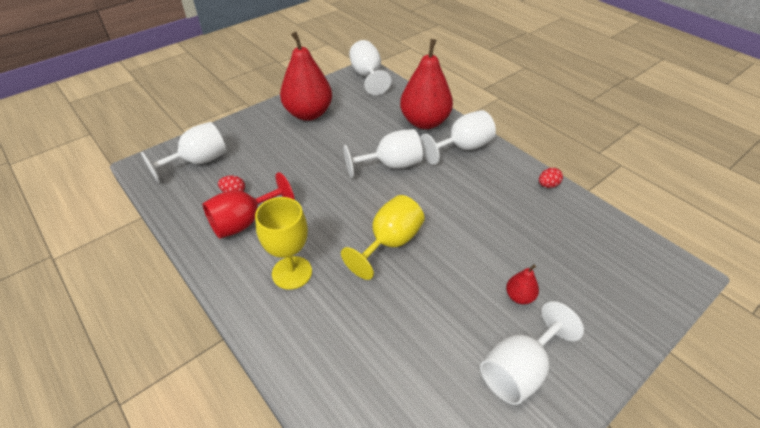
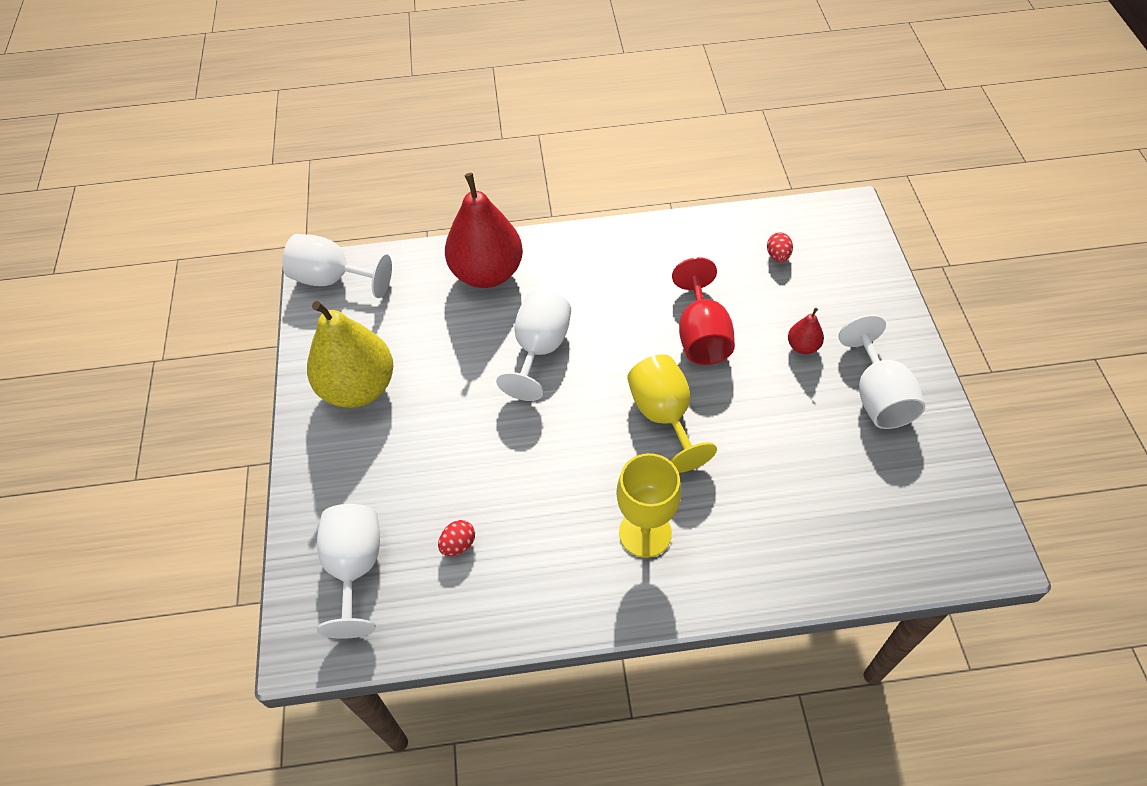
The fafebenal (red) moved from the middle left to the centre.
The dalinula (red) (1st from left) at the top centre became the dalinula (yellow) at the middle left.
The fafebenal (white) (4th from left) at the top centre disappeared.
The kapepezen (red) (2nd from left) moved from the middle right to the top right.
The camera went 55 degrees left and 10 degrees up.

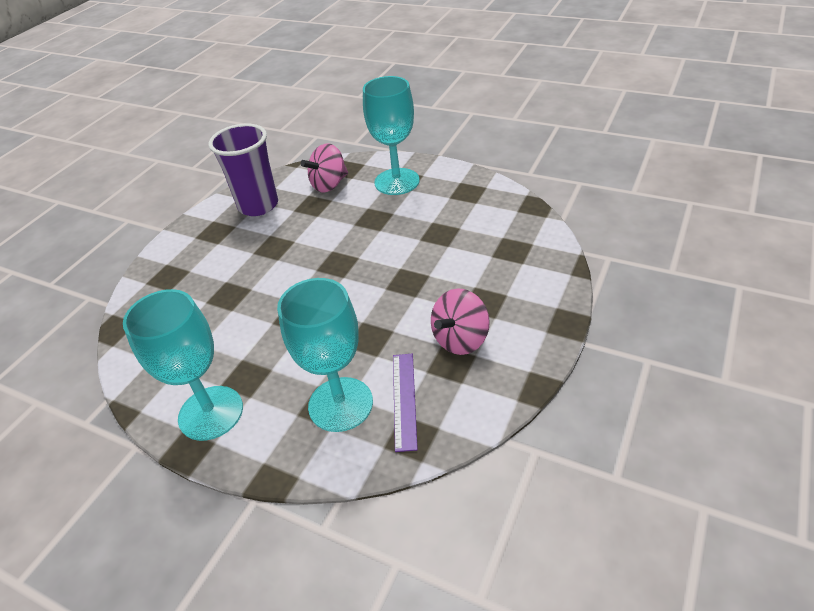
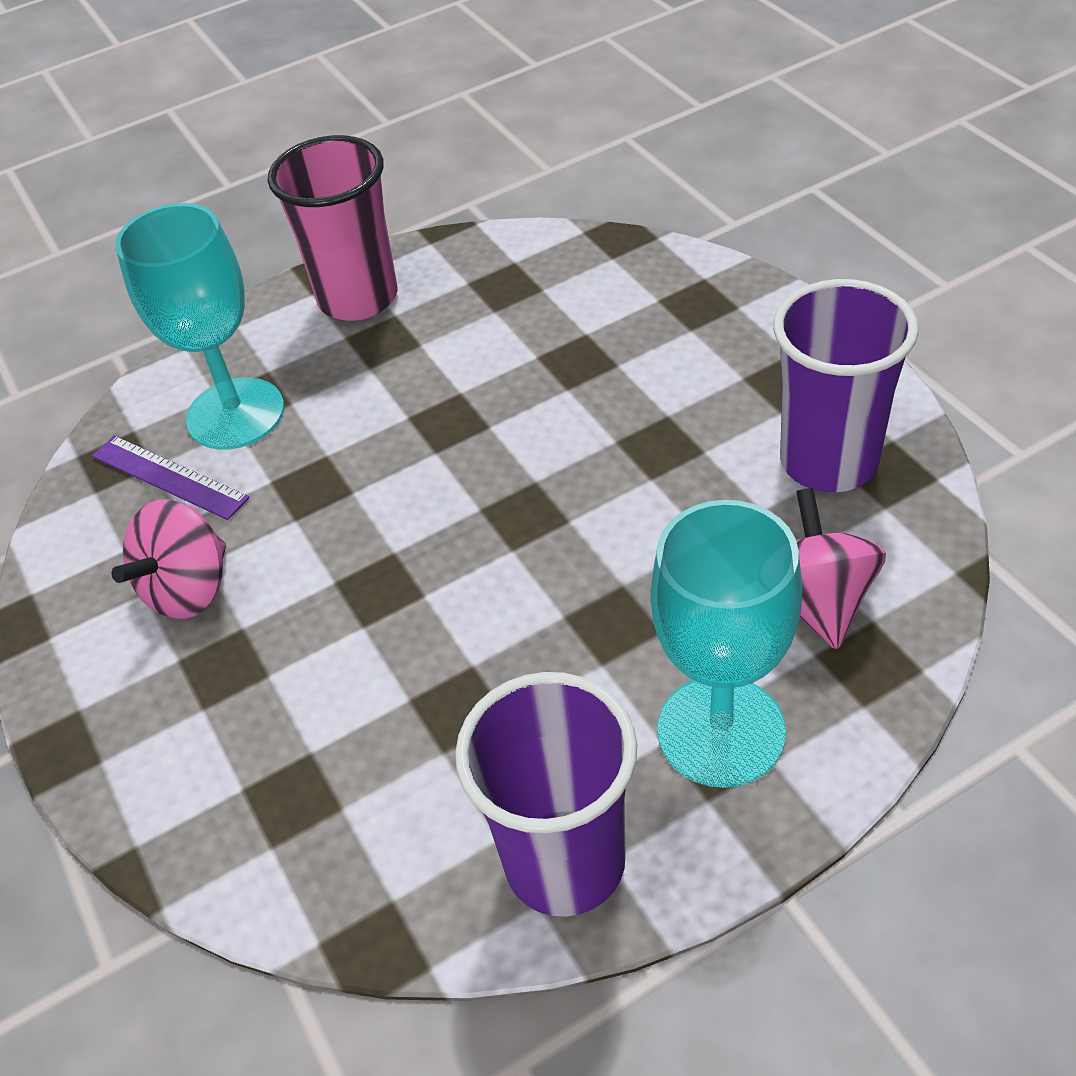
The fafebenal (turquoise) (1st from left) at the middle left was replaced by the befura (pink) at the top left.
The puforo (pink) (2nd from left in the first image) at the centre turned 135 degrees counterclockwise.
The befura (purple) (1st from left) at the bottom centre appeared.
The camera went 125 degrees right and 5 degrees up.

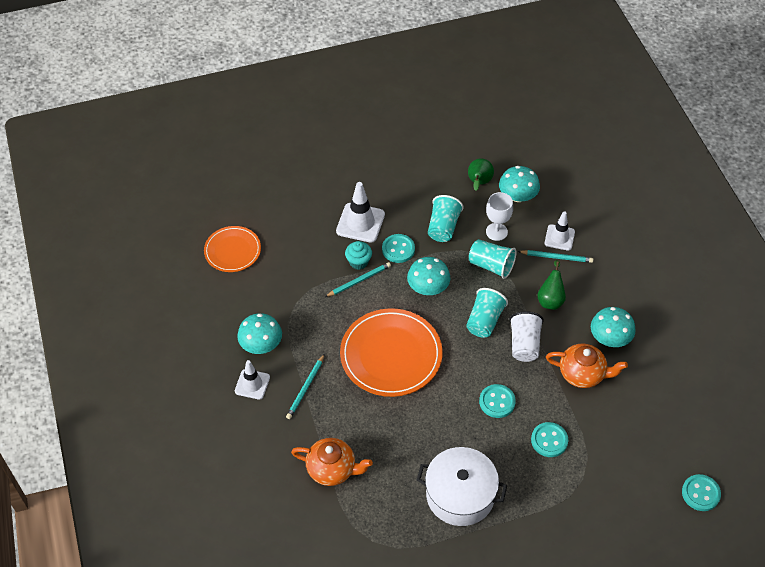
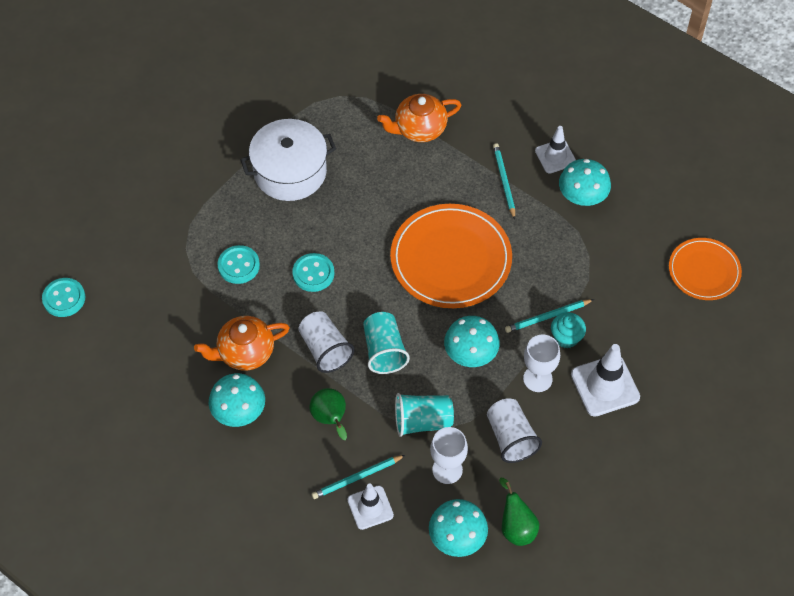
The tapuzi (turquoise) (2nd from left in the first image) at the centre turned 45 degrees clockwise.
The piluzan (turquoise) (1st from left) at the centre was replaced by the fafebenal (white) (2nd from left) at the middle right.
The befura (turquoise) (1st from left) at the centre became the befura (white) (2nd from left) at the bottom centre.
The camera went 145 degrees right and 5 degrees up.

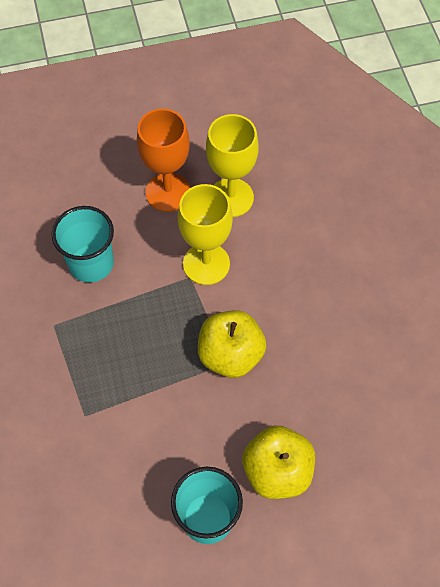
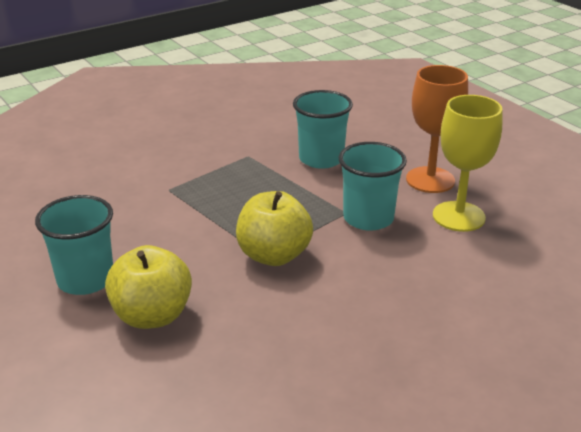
The fafebenal (yellow) (1st from left) at the centre was replaced by the befura (turquoise) (3rd from left) at the centre.
The camera went 70 degrees right and 30 degrees down.

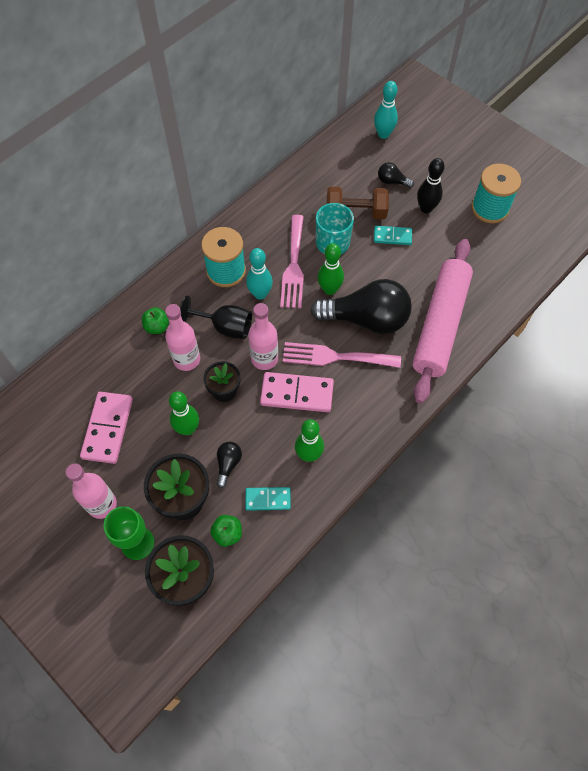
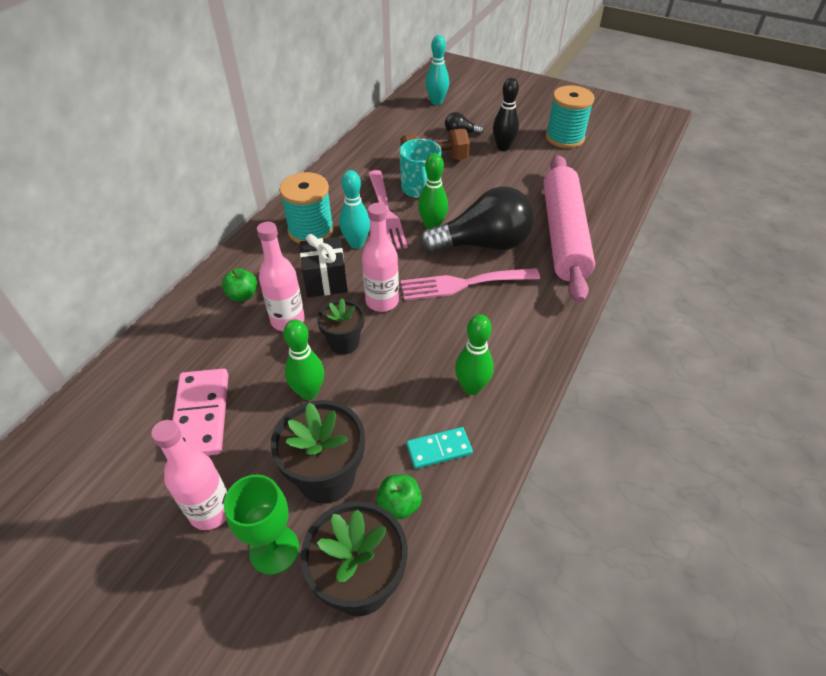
The fafebenal (black) at the centre was replaced by the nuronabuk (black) at the centre.
The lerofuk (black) (1st from left) at the centre disappeared.
The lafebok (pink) (2nd from left) at the centre disappeared.
The lafebok (turquoise) (2nd from left) at the top right disappeared.
The camera went 15 degrees left and 15 degrees down.

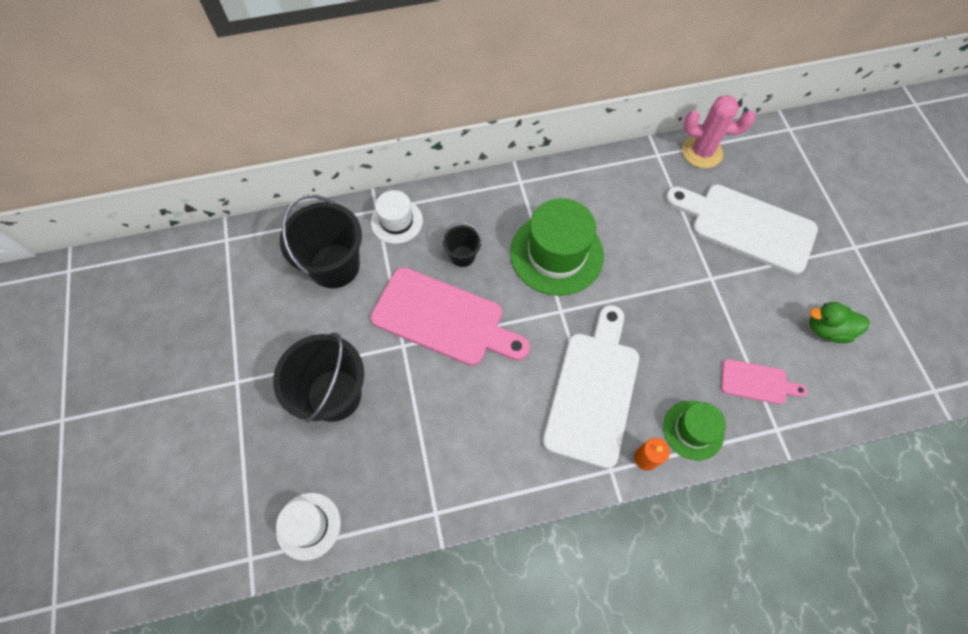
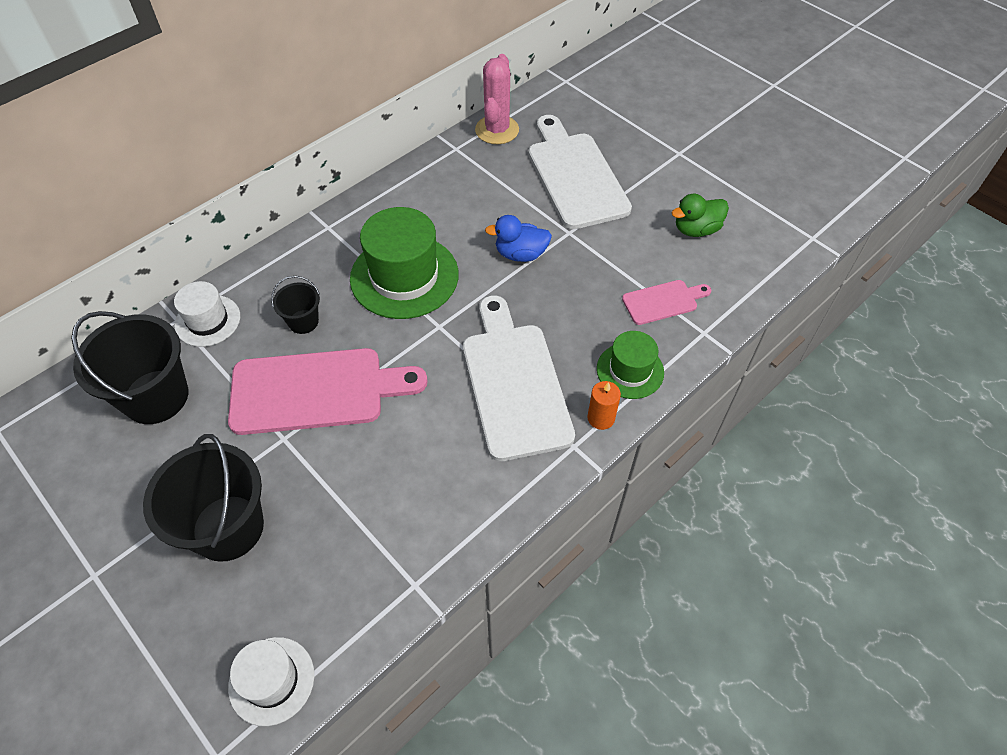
The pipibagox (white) (2nd from left) at the middle right turned 75 degrees clockwise.
The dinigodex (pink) at the top right turned 60 degrees counterclockwise.
The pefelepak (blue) at the top centre appeared.
The camera went 30 degrees left and 10 degrees down.

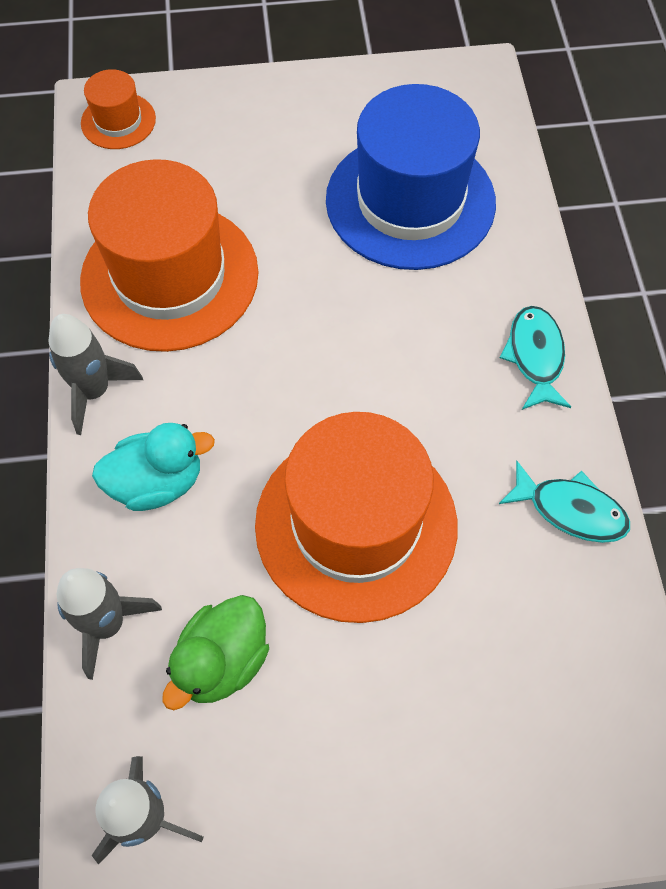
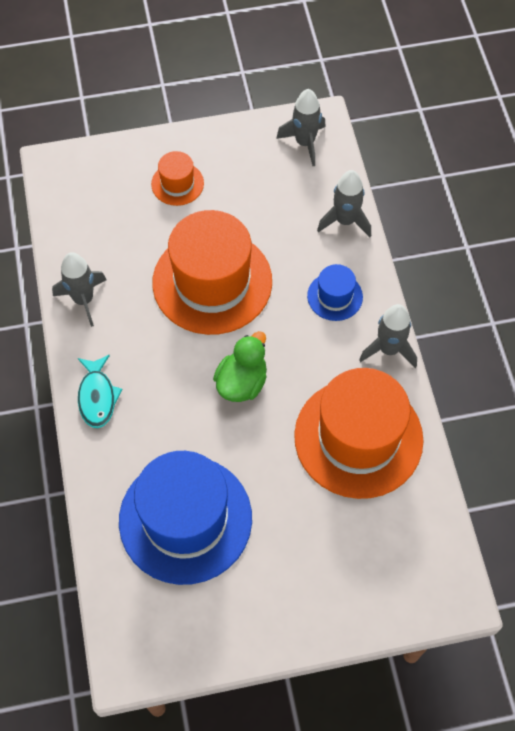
The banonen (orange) (1st from left) moved from the top left to the top centre.
The pefelepak (turquoise) at the middle left was replaced by the banonen (blue) (2nd from left) at the centre.
The pefelepak (green) moved from the bottom left to the centre.
The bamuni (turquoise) (2nd from left) at the middle right was replaced by the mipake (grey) (1st from left) at the middle left.
The camera went 175 degrees right and 0 degrees up.

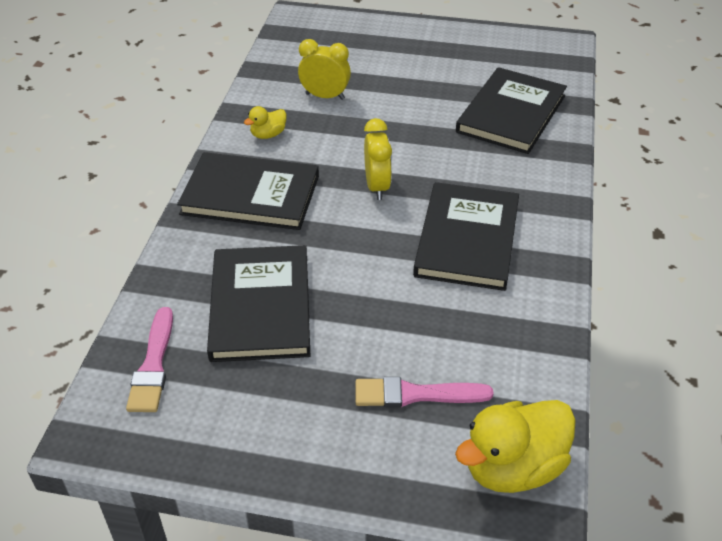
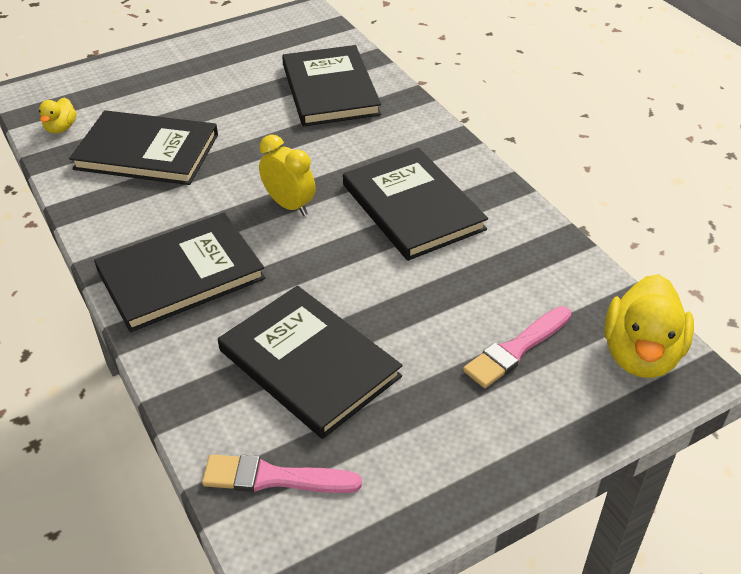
The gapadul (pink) (1st from left) at the middle left turned 135 degrees clockwise.
The pefelepak (yellow) (1st from left) moved from the top centre to the top left.
The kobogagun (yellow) (1st from left) at the top centre was replaced by the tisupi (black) (1st from left) at the top left.
The camera went 40 degrees left and 0 degrees up.

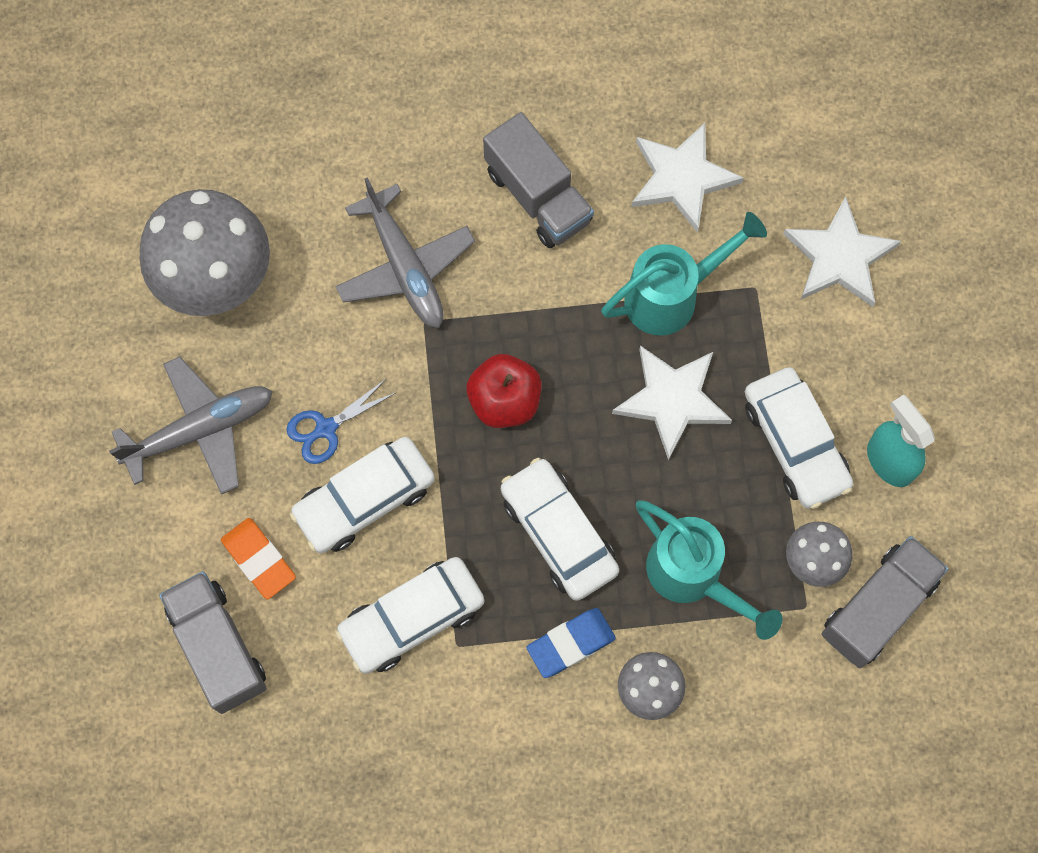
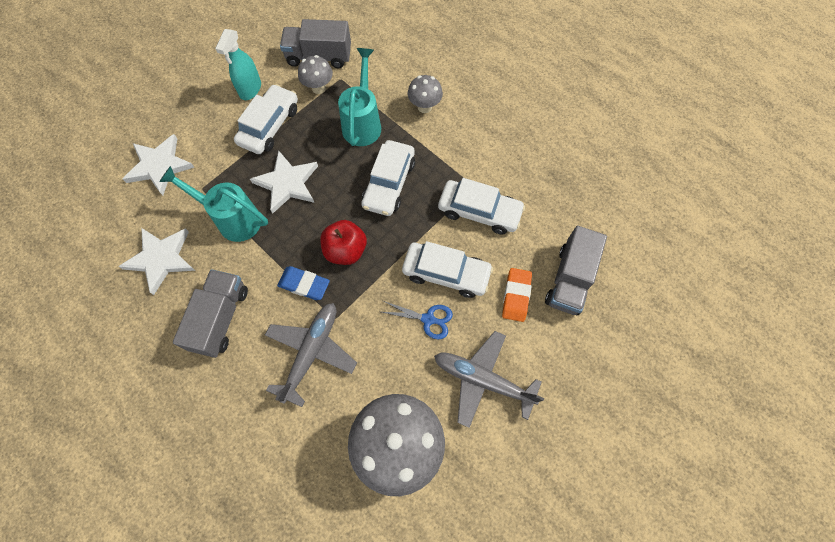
The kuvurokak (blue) moved from the bottom centre to the centre.
The camera went 130 degrees left and 5 degrees down.

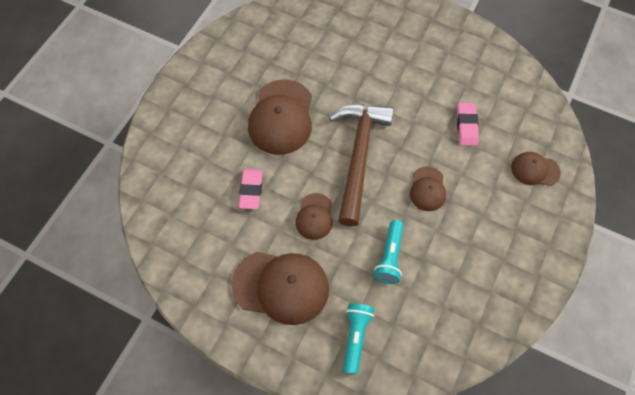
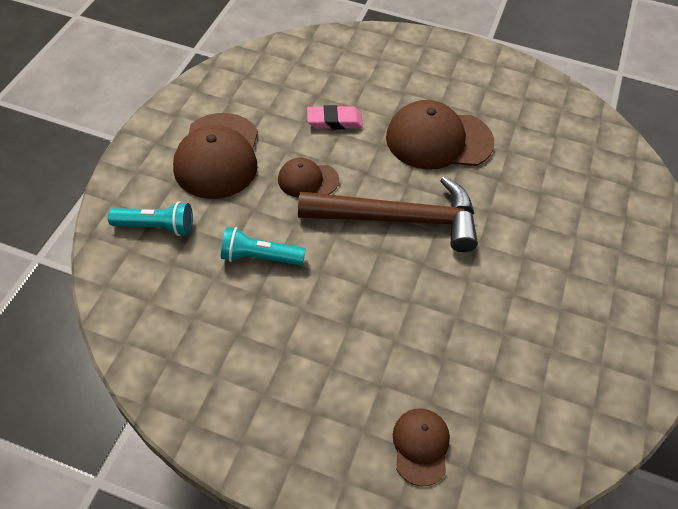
The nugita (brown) (4th from left) at the middle right disappeared.
The kuvurokak (pink) (2nd from left) at the top right disappeared.
The camera went 80 degrees right and 10 degrees down.

